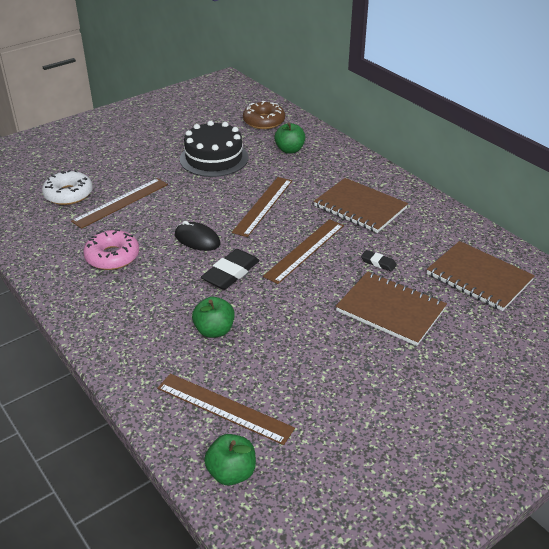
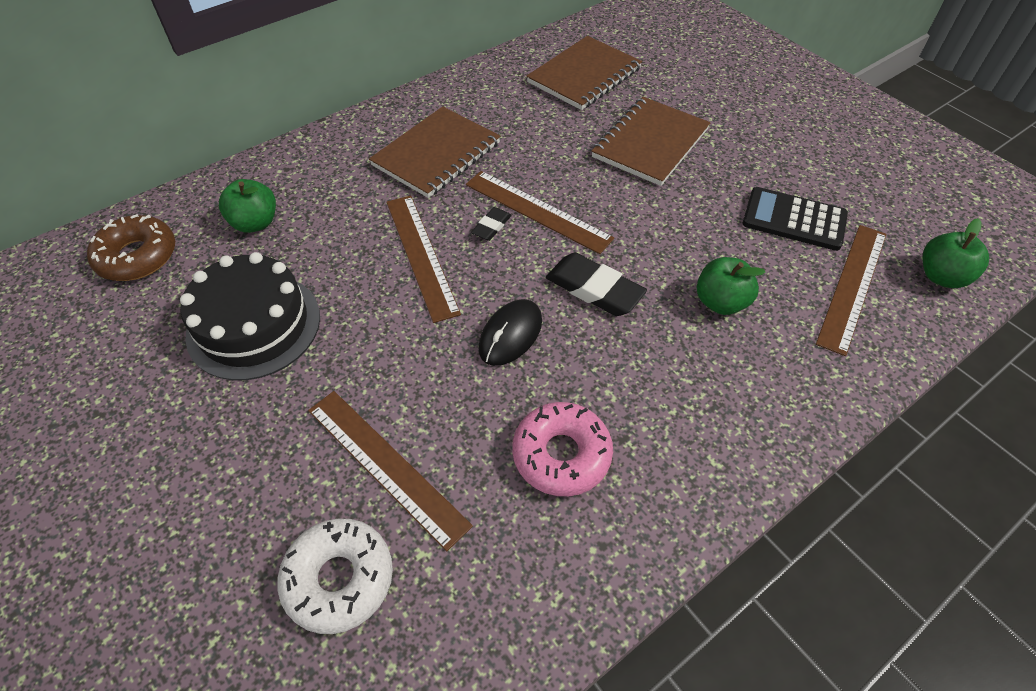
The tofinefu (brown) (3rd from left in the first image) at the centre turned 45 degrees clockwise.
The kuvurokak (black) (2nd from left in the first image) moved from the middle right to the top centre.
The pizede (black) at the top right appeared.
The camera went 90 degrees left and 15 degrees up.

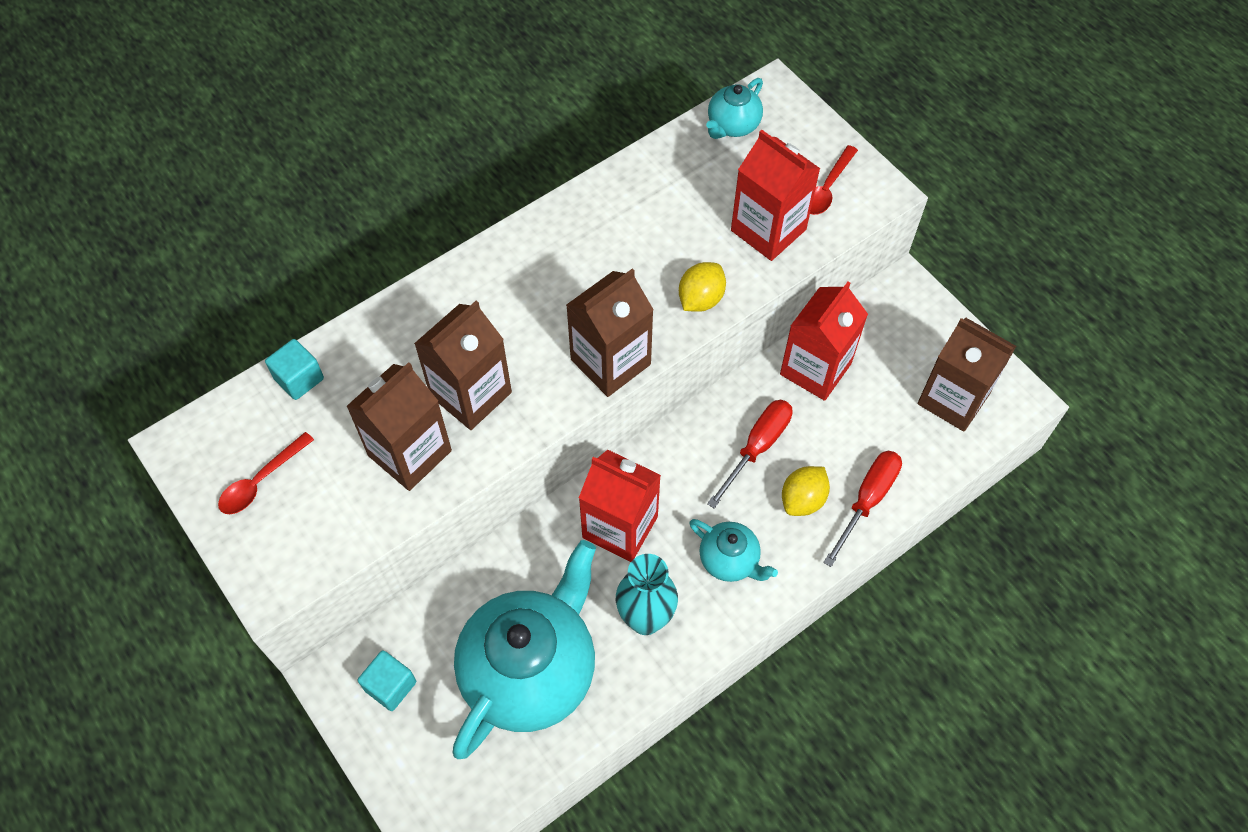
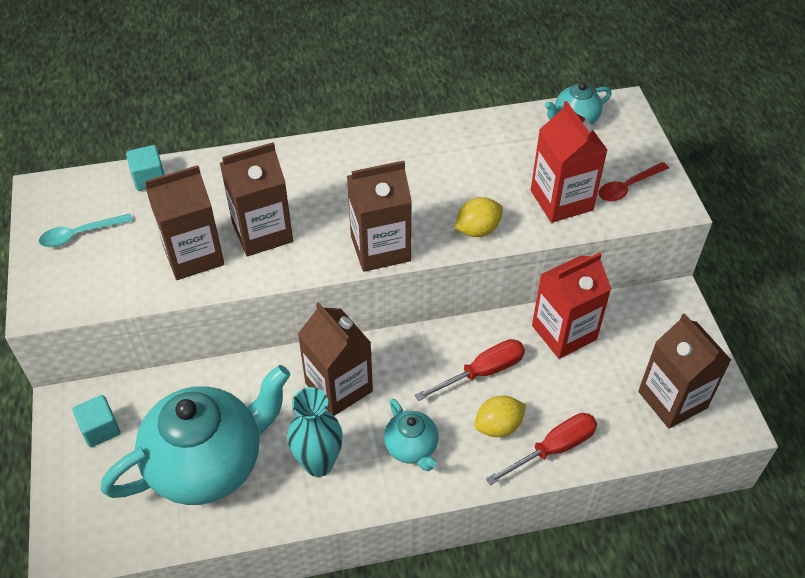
The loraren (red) (1st from left) at the middle left became the loraren (turquoise) at the middle left.
The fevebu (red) (1st from left) at the centre became the fevebu (brown) (3rd from left) at the centre.
The camera went 25 degrees right and 10 degrees down.

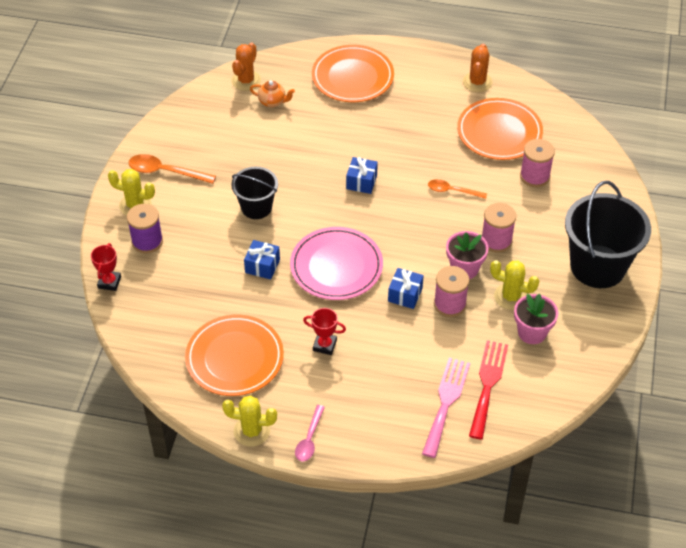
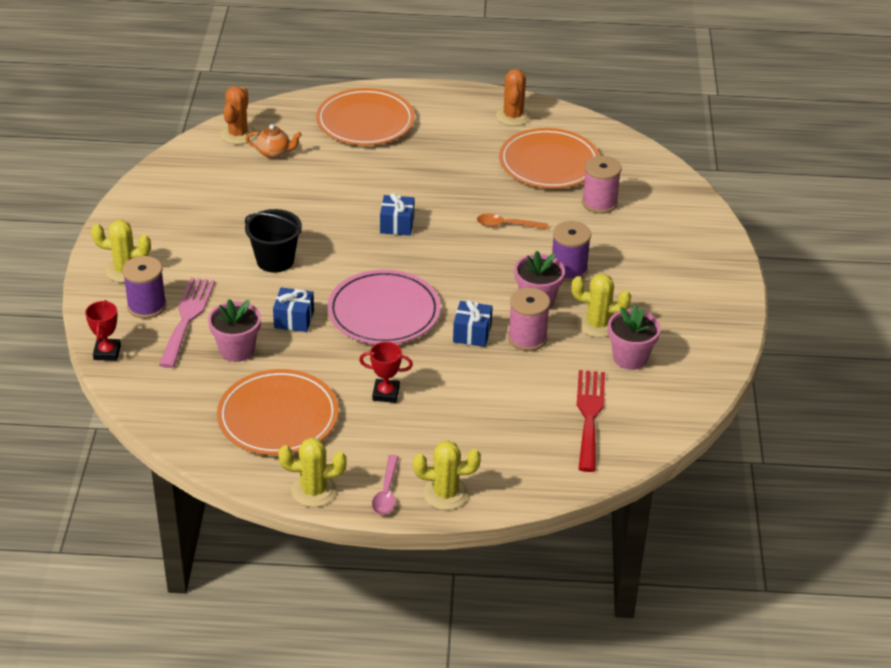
The loraren (orange) (1st from left) at the top left disappeared.
The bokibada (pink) moved from the bottom centre to the middle left.
The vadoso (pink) (2nd from left) at the middle right became the vadoso (purple) (2nd from left) at the centre.
The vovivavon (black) (2nd from left) at the middle right disappeared.
The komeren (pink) (1st from left) at the middle left appeared.
The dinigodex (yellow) (3rd from left) at the bottom centre appeared.
The camera went 10 degrees left and 10 degrees down.

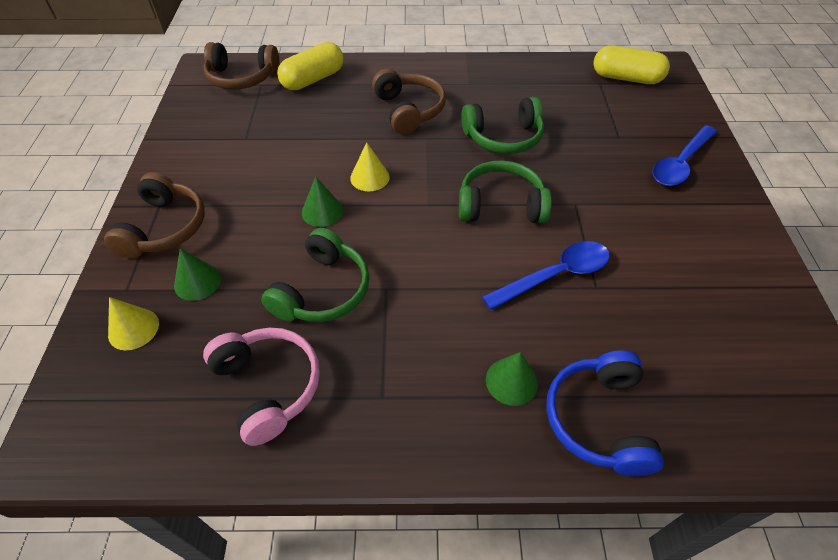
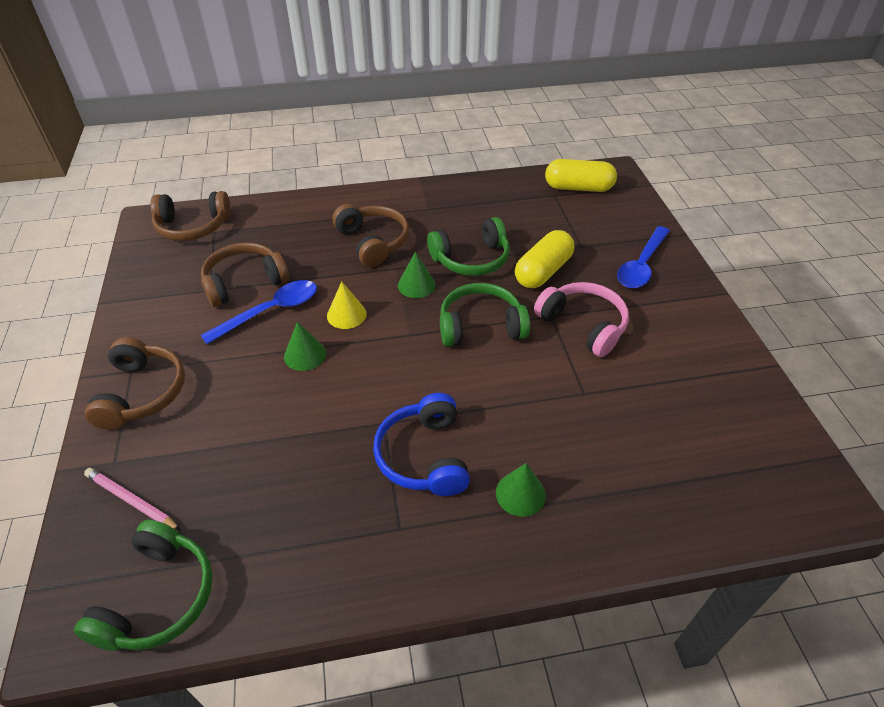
The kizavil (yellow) (1st from left) at the middle left was replaced by the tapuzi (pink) at the bottom left.
The kizavil (green) (1st from left in the first image) moved from the middle left to the centre.
The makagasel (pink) moved from the bottom left to the centre.
The makagasel (green) (1st from left) moved from the centre to the bottom left.
The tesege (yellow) (1st from left) moved from the top centre to the centre.
The loraren (blue) (1st from left) moved from the centre to the middle left.
The makagasel (blue) moved from the bottom right to the centre.
The makagasel (brown) (3rd from left) at the middle left appeared.
The camera went 10 degrees left and 5 degrees down.

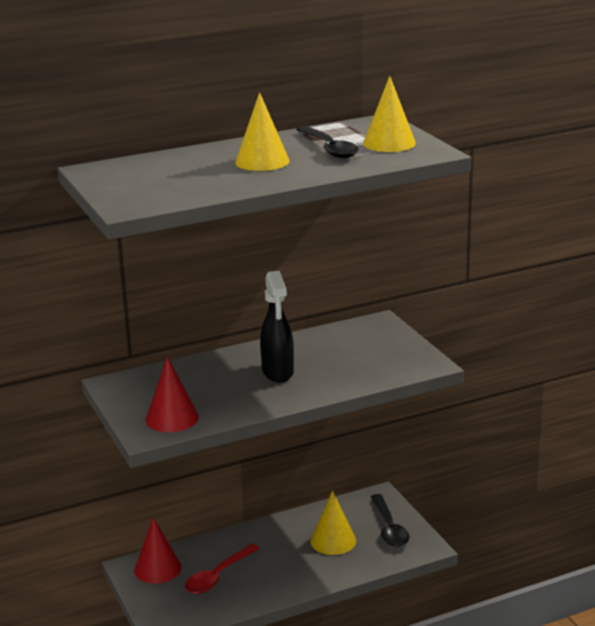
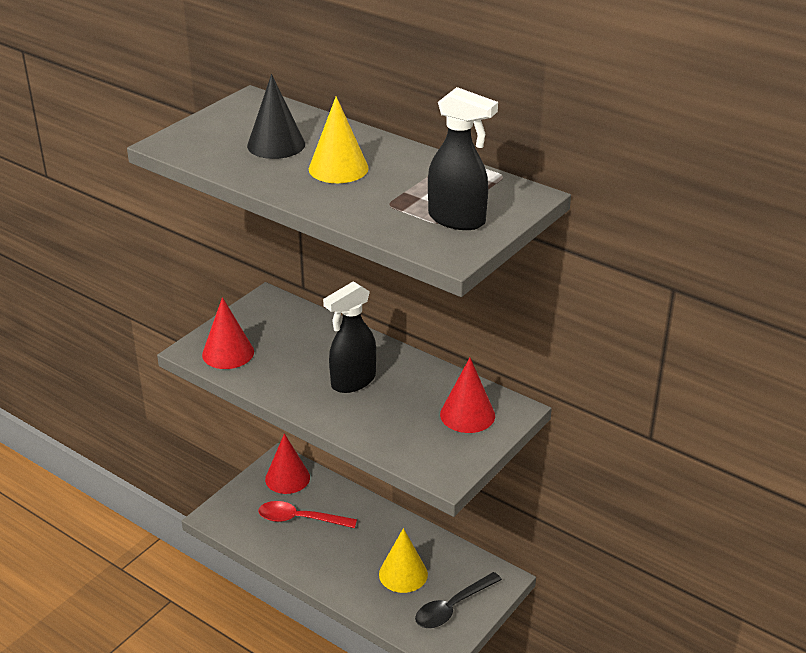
The loraren (black) (1st from left) at the top centre disappeared.
The kizavil (yellow) (3rd from left) at the top centre was replaced by the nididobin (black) (2nd from left) at the top centre.
The kizavil (black) at the top centre appeared.
The kizavil (red) (3rd from left) at the centre appeared.
The camera went 60 degrees right and 10 degrees up.

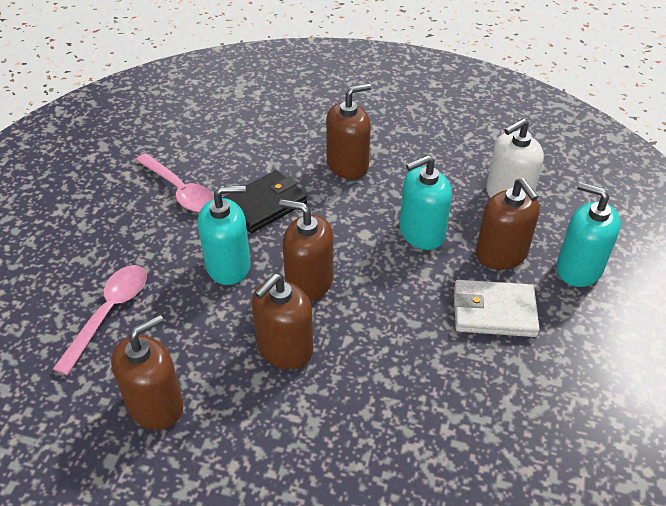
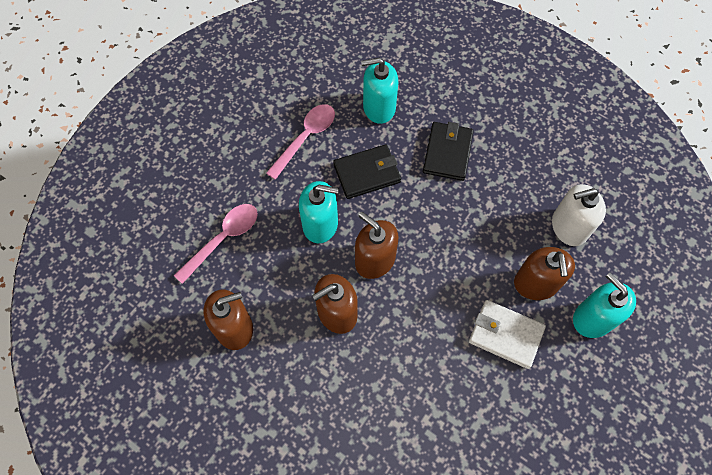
The loraren (pink) (2nd from left) at the middle left turned 120 degrees counterclockwise.
The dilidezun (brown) (4th from left) at the top centre was replaced by the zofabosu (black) (2nd from left) at the top centre.
The dilidezun (turquoise) (2nd from left) moved from the centre to the top centre.
The camera went 20 degrees right and 20 degrees up.

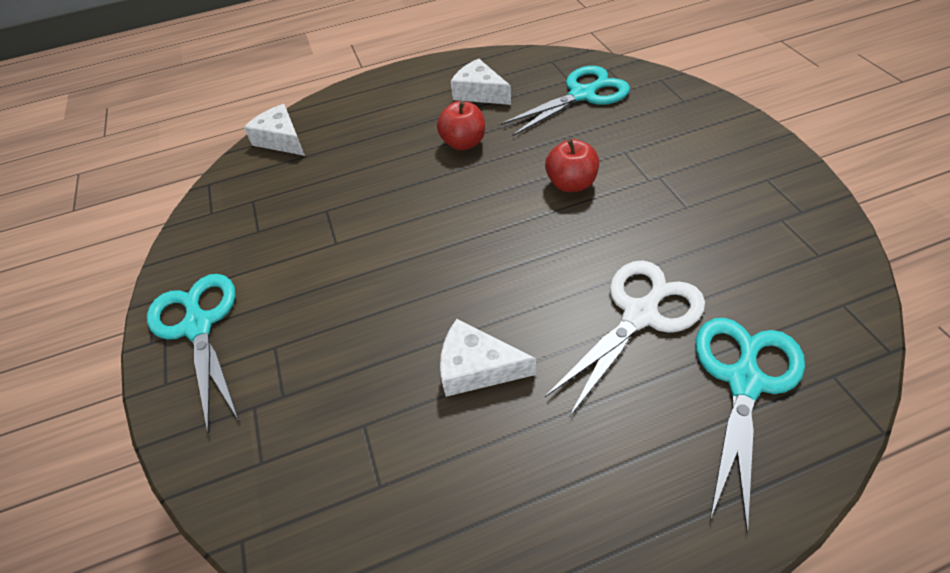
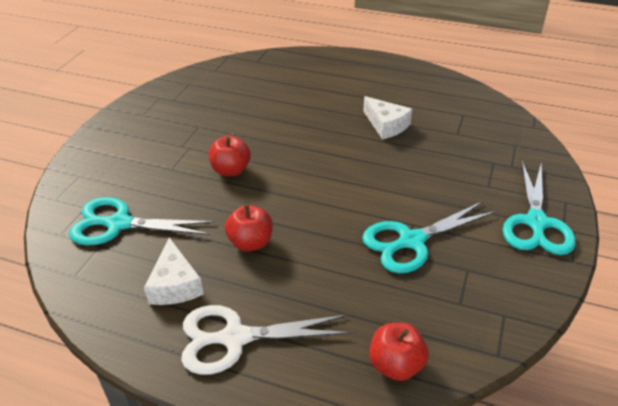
The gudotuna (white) (1st from left) at the top left was replaced by the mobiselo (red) (3rd from left) at the bottom centre.
The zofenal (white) moved from the centre to the bottom centre.
The zofenal (turquoise) (3rd from left in the first image) moved from the bottom right to the middle right.
The camera went 145 degrees left and 10 degrees down.

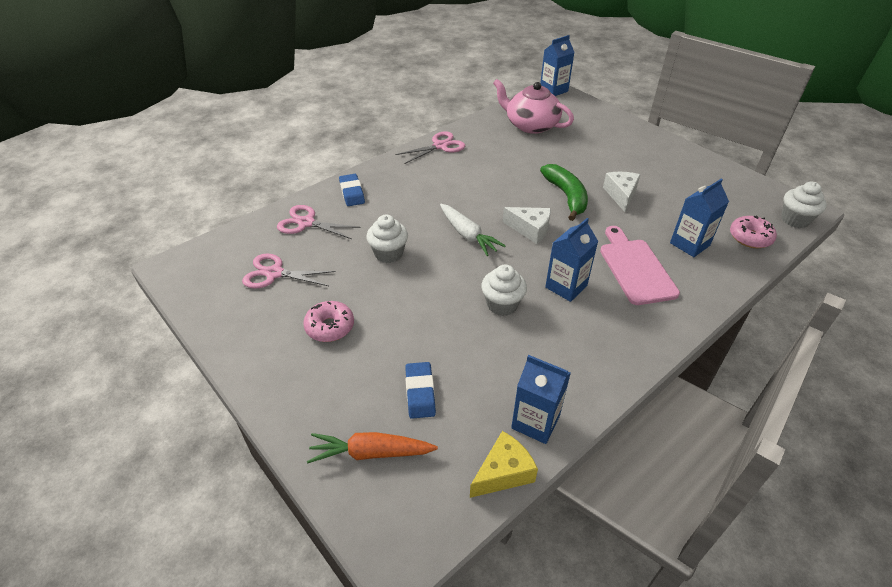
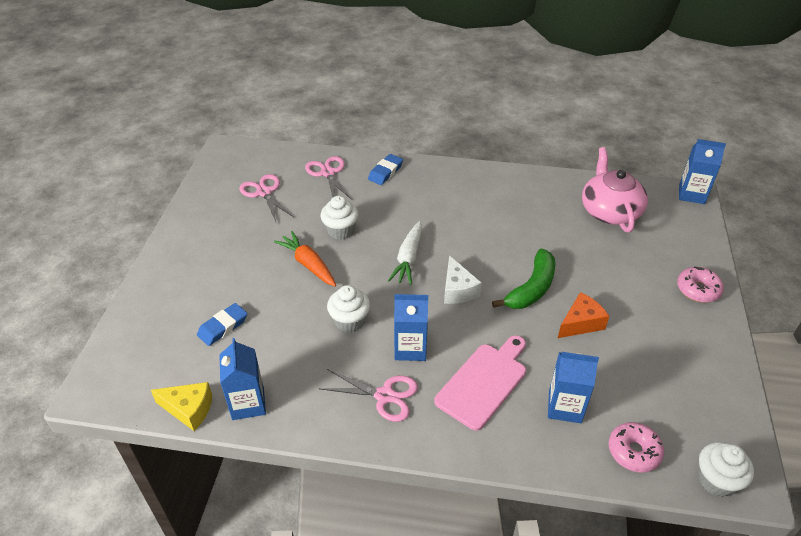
The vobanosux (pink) (1st from left in the first image) moved from the centre to the middle right.
The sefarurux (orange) moved from the bottom centre to the centre.
The zofenal (pink) (3rd from left) moved from the top centre to the bottom centre.
The gudotuna (white) (2nd from left) at the top right became the gudotuna (orange) at the middle right.
The camera went 50 degrees right and 0 degrees up.

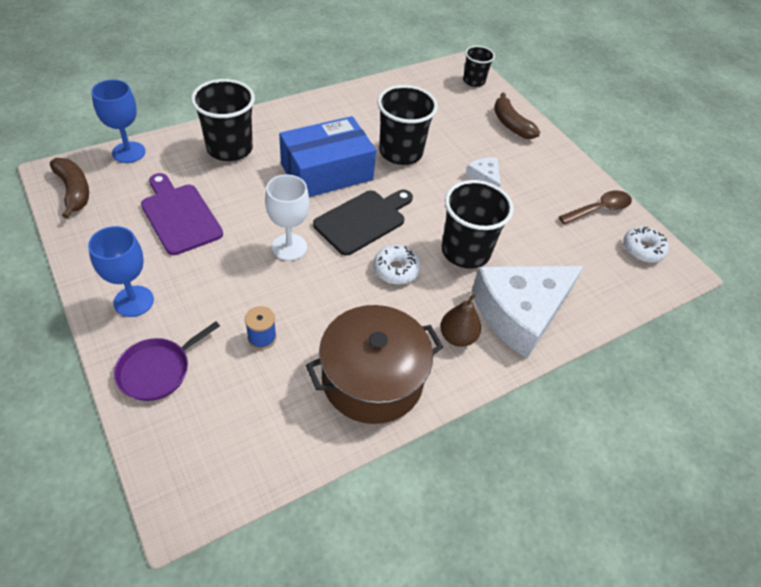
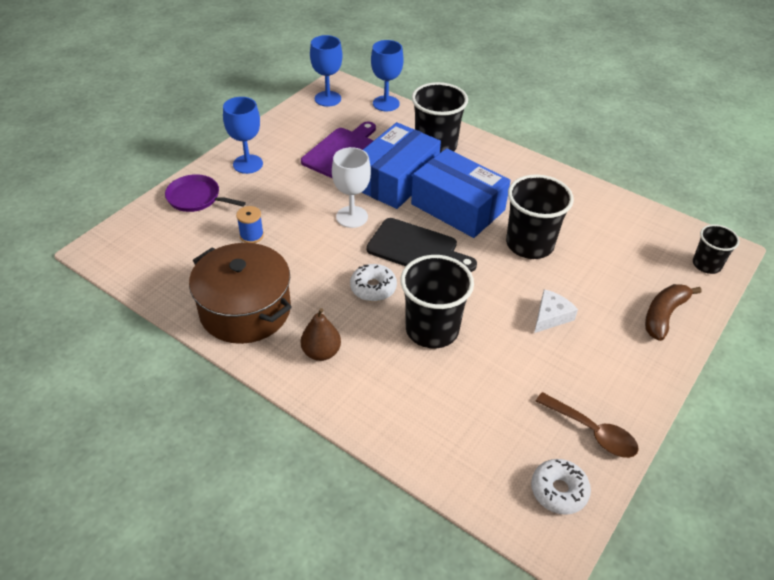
The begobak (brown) (1st from left) at the top left was replaced by the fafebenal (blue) (2nd from left) at the top centre.
The gudotuna (white) (2nd from left) at the middle right disappeared.
The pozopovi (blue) (1st from left) at the top centre appeared.
The camera went 70 degrees right and 5 degrees down.

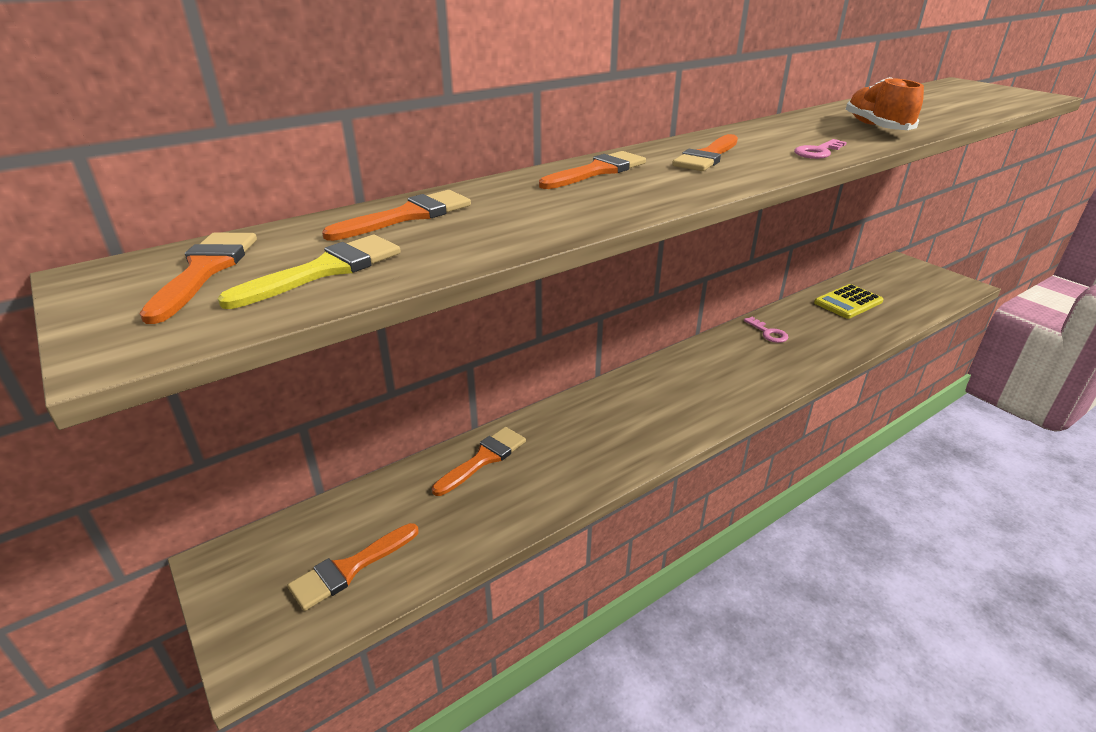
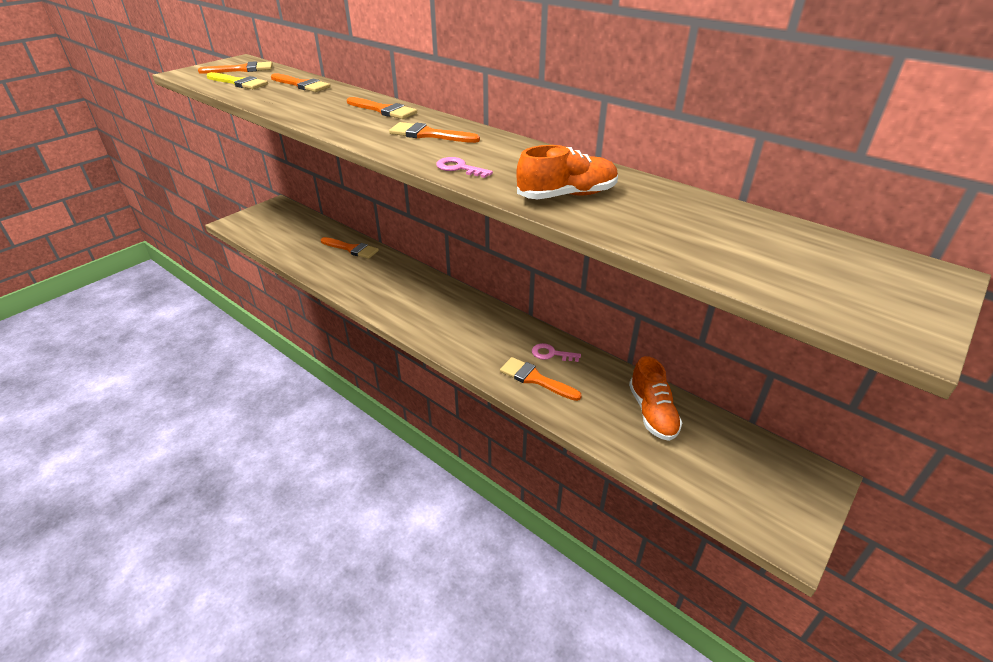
The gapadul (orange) (2nd from left in the first image) moved from the bottom left to the centre.
The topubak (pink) (1st from left in the first image) at the middle right turned 60 degrees clockwise.
The pizede (yellow) at the middle right was replaced by the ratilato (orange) (2nd from left) at the centre.
The camera went 75 degrees right and 5 degrees up.

